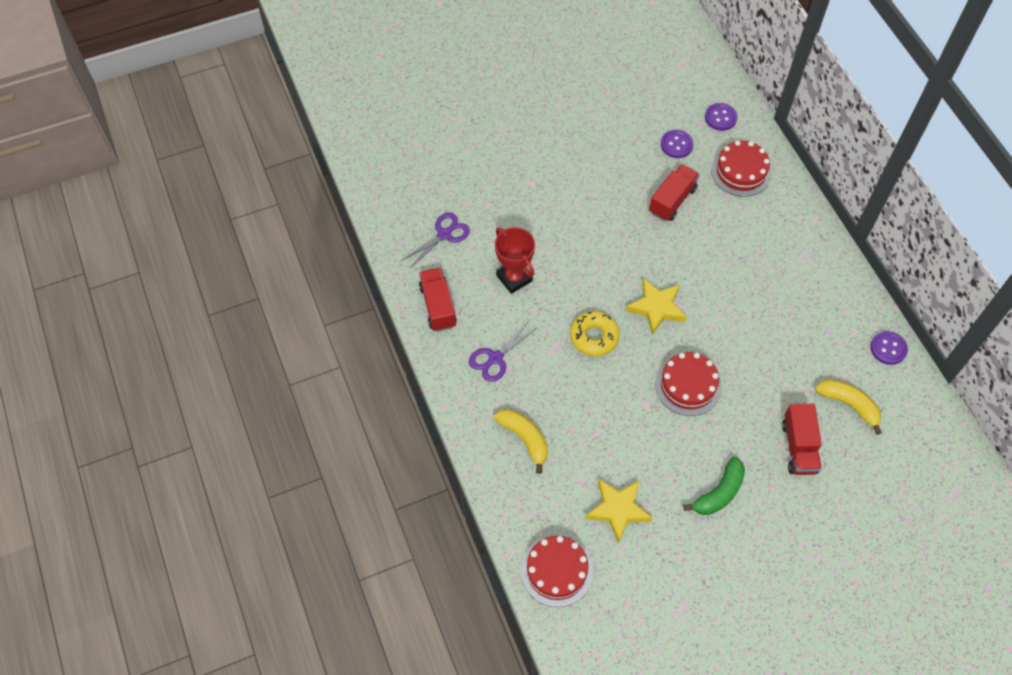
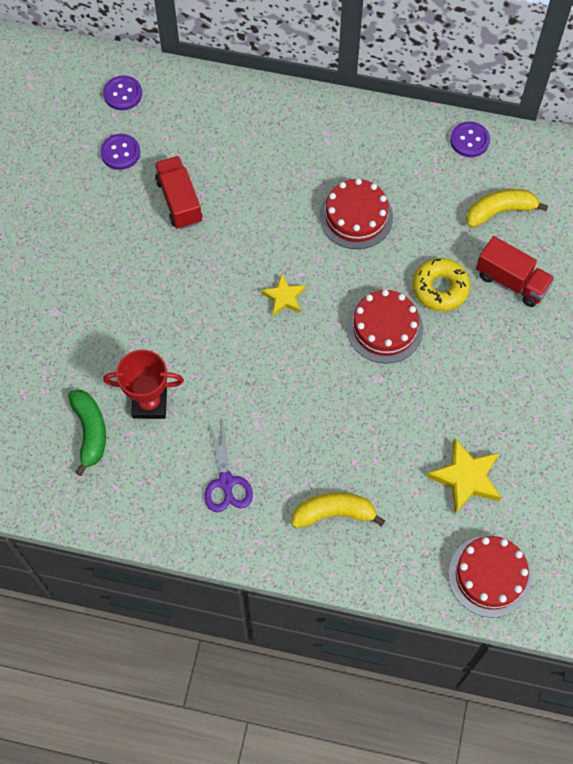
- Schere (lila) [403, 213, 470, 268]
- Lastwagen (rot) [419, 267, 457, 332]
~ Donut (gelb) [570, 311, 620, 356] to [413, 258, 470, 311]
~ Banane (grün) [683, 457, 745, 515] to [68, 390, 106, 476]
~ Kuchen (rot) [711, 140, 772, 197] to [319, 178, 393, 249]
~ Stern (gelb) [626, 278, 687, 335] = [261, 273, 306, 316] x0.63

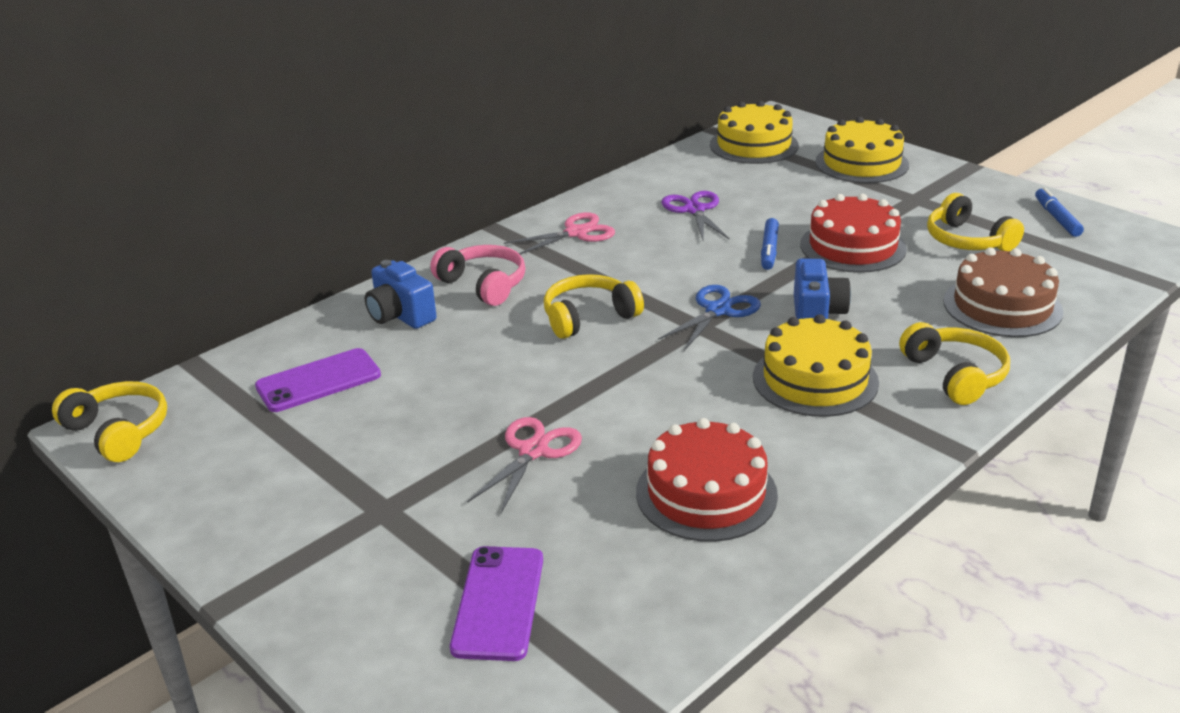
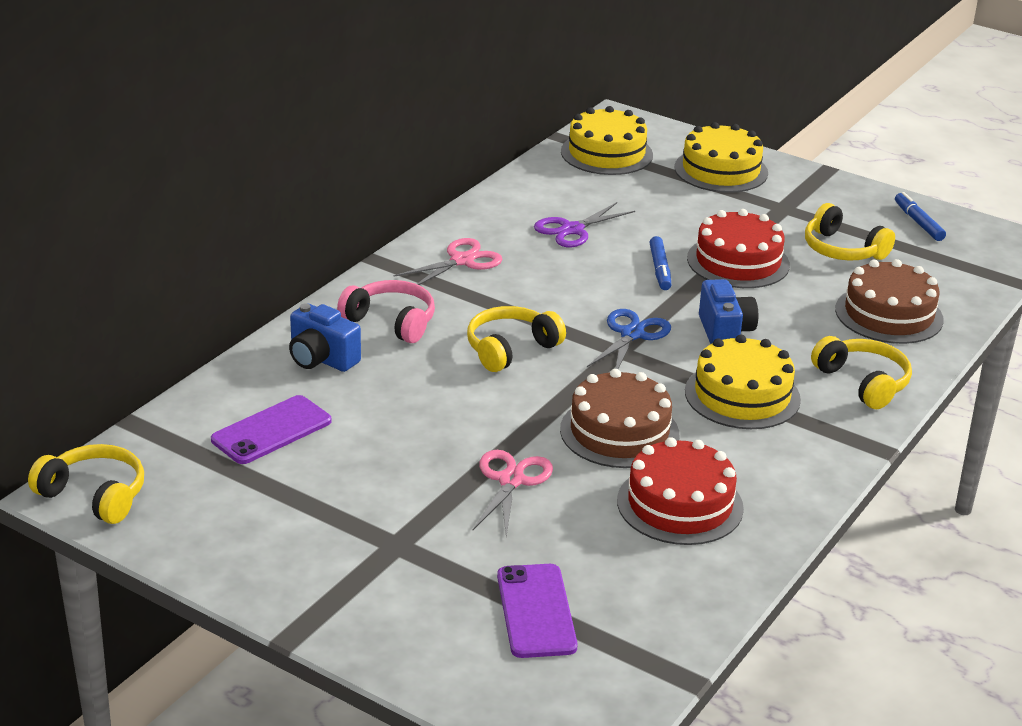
+ Kuchen (braun) [560, 369, 679, 468]
~ Schere (lila) [662, 191, 730, 240] = [534, 202, 635, 247] 105 degrees counterclockwise

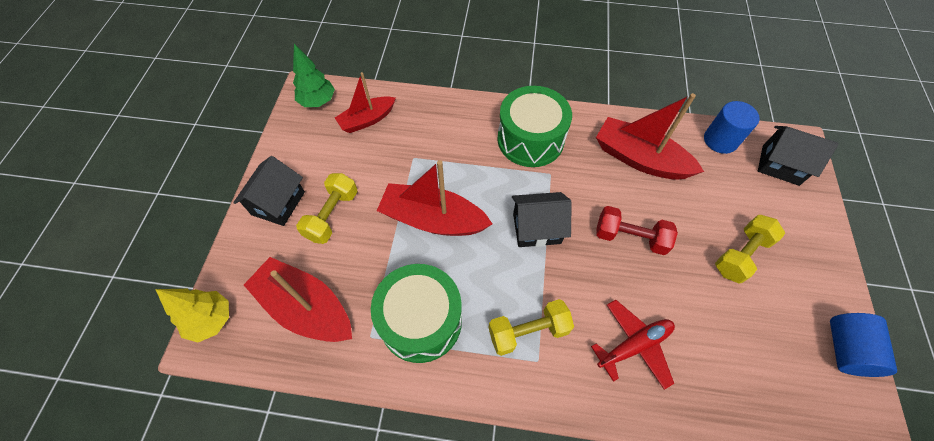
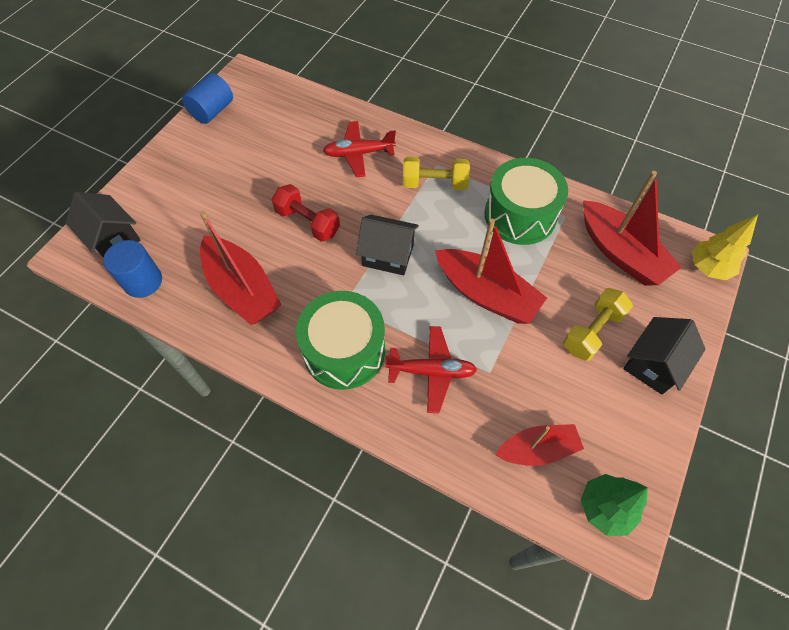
- Hantel (gelb) [715, 215, 785, 283]
+ Flugzeug (rot) [385, 326, 477, 413]

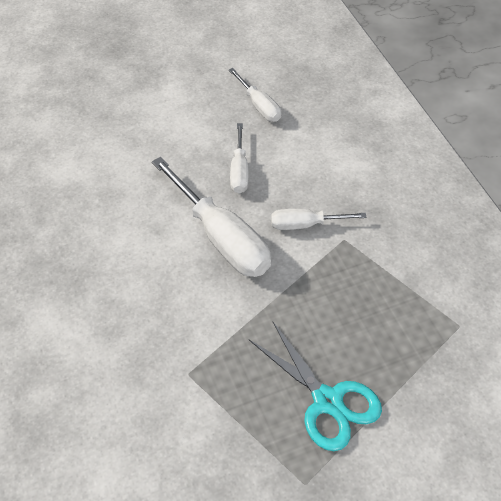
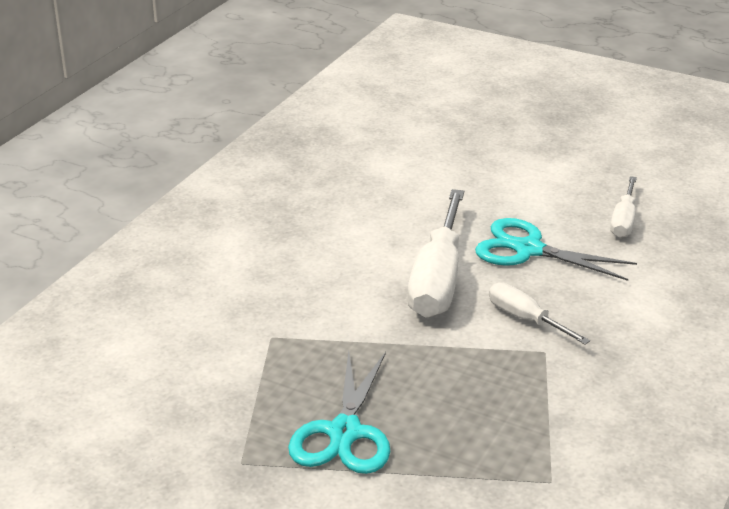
~ Schraubenzieher (weiß) [230, 123, 249, 194] to Schere (türkis) [475, 218, 637, 281]

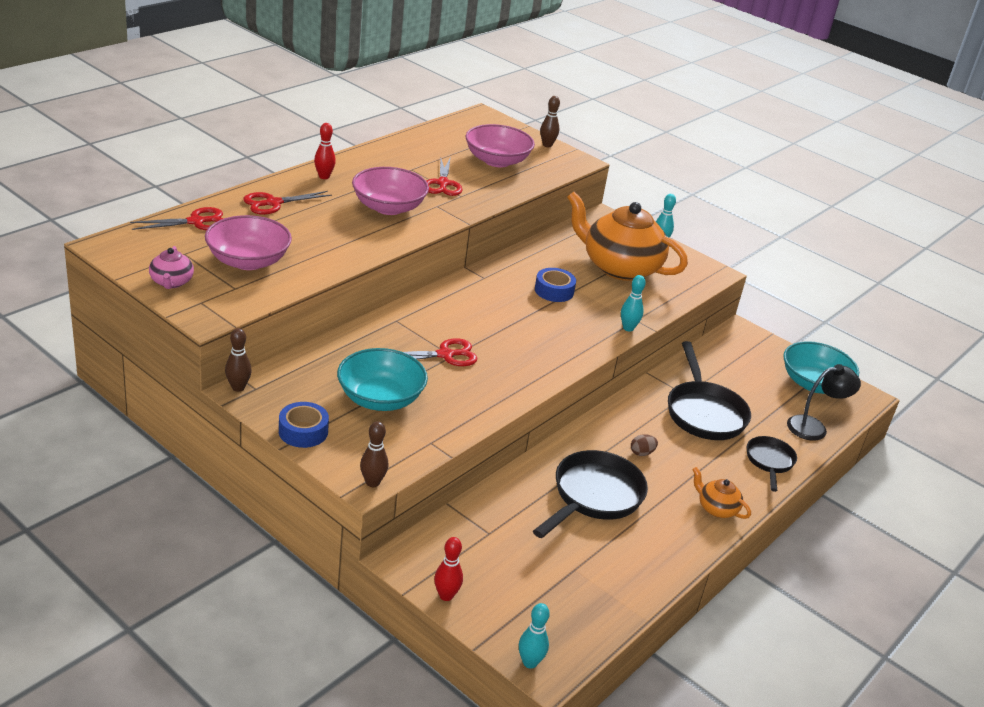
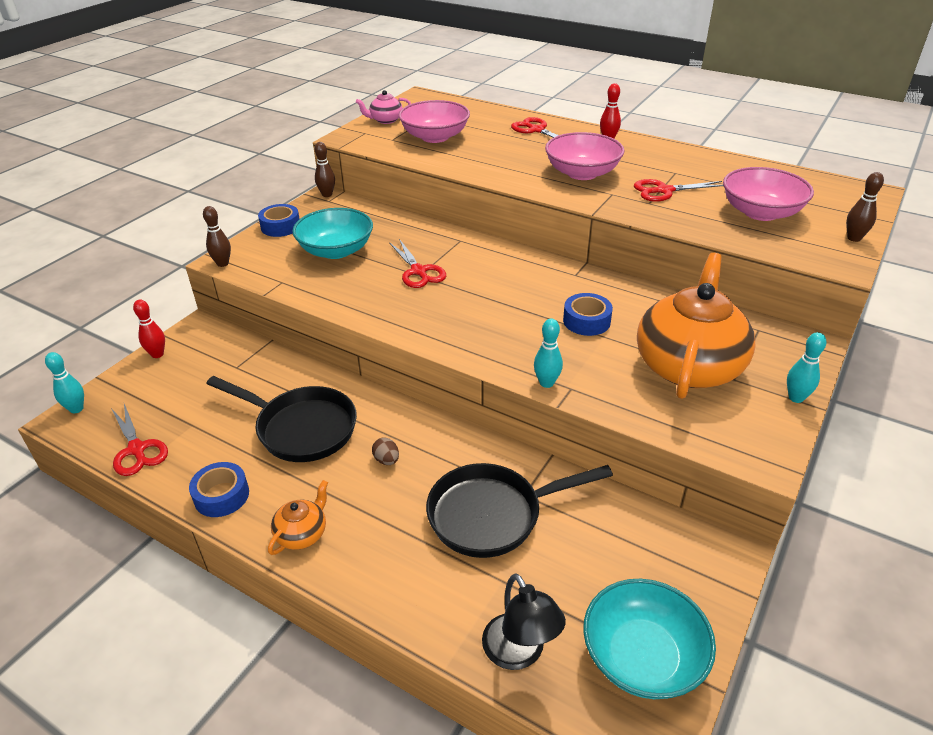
- Pfanne (schwarz) [747, 436, 797, 492]
+ Klebeband (blau) [189, 462, 249, 517]
~ Schere (rot) [130, 207, 223, 230] to [111, 404, 168, 476]

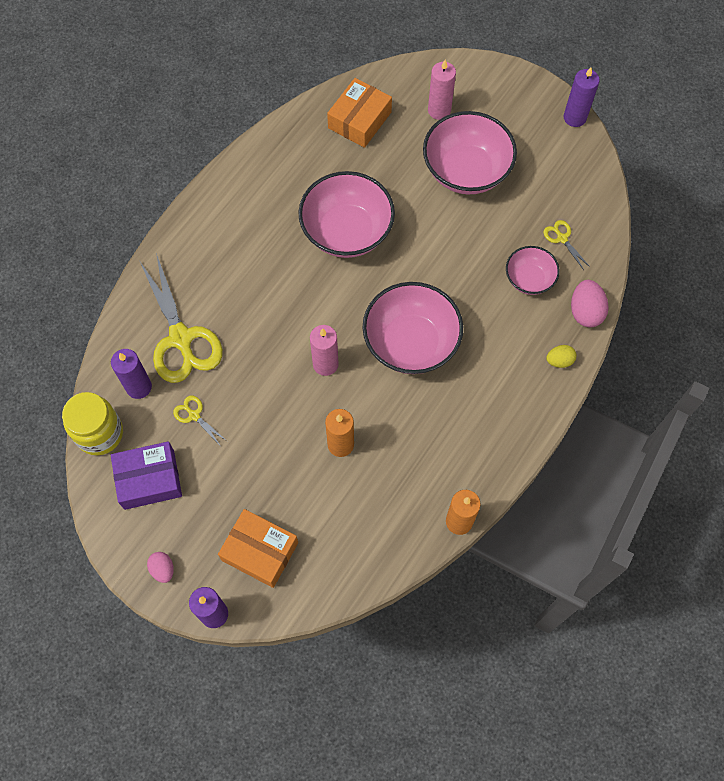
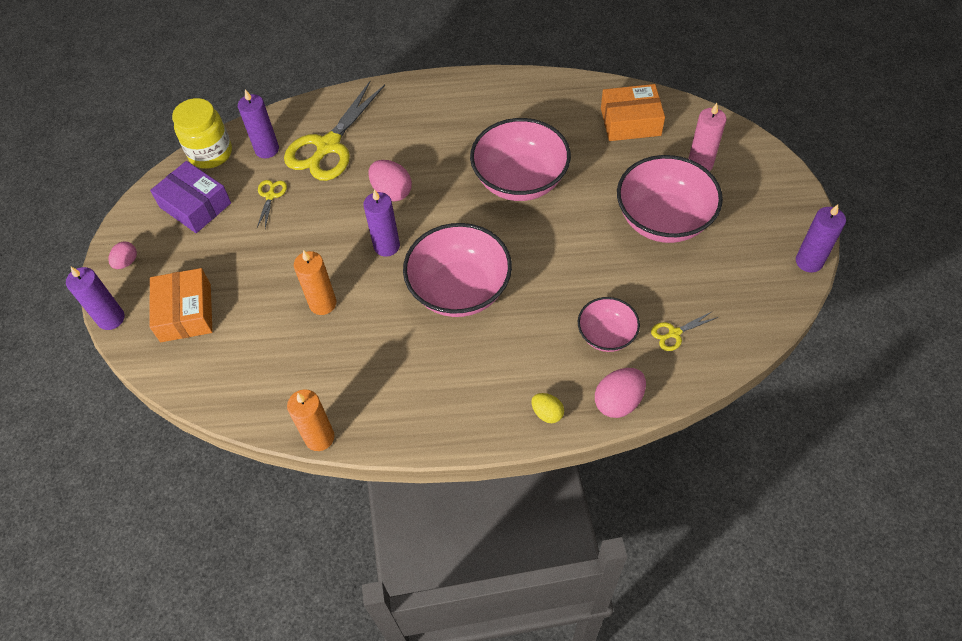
+ Ei (rosa) [369, 160, 412, 201]
~ Kerze (rosa) [310, 325, 339, 376] to Kerze (lila) [363, 189, 400, 257]
~ Schere (gelb) [543, 220, 590, 270] = [651, 311, 718, 351] 135 degrees counterclockwise

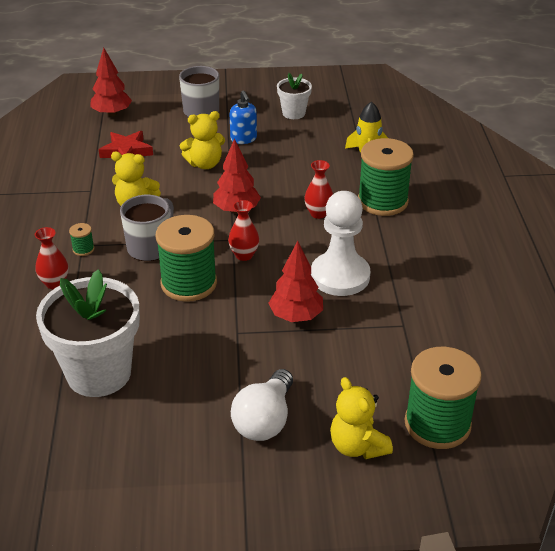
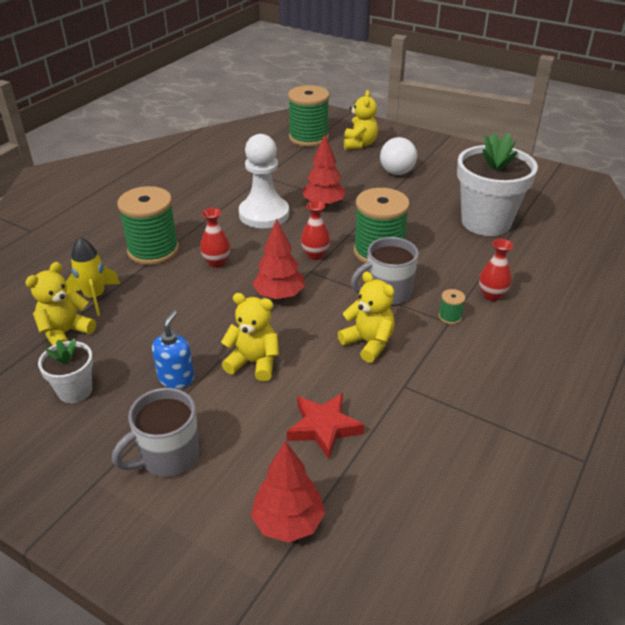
+ Teddybär (gelb) [25, 262, 96, 346]
~ Glühbirne (weiß) [231, 369, 293, 441] = [380, 137, 417, 175] 135 degrees clockwise

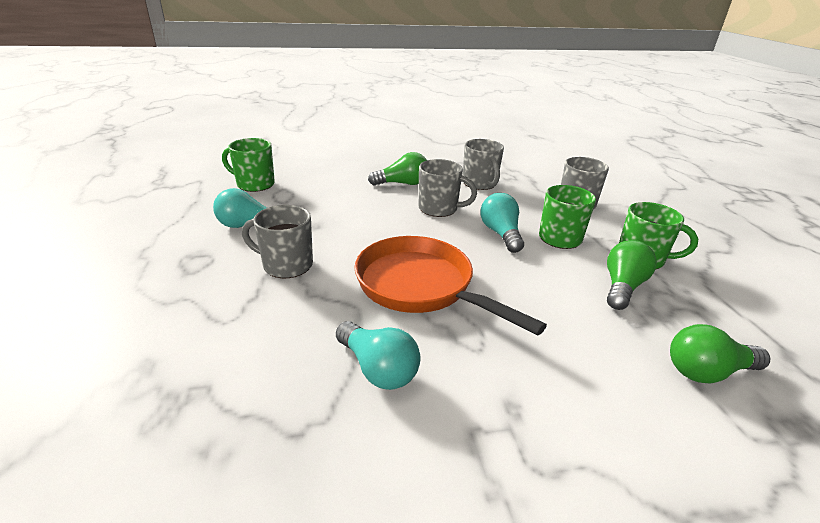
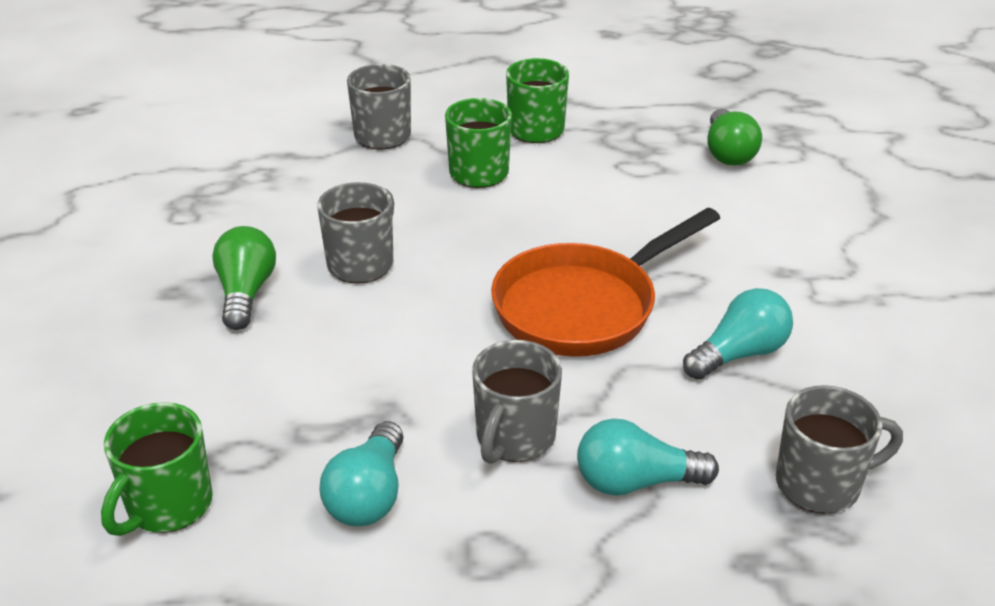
- Glühbirne (grün) [607, 240, 657, 310]
~ Tasse (grau) [463, 139, 504, 190] to [776, 385, 903, 514]
~ Glühbirne (türkis) [480, 193, 524, 253] to [577, 419, 719, 496]

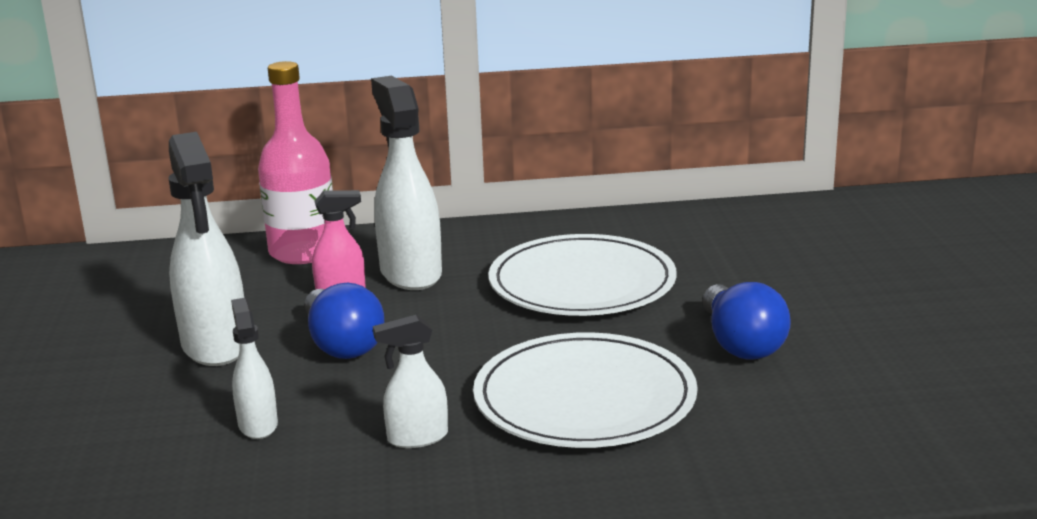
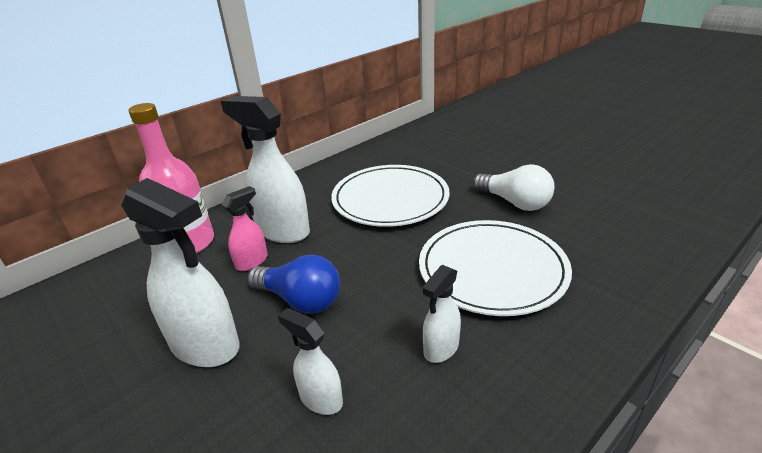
~ Glühbirne (blau) [702, 282, 791, 360] to Glühbirne (weiß) [473, 164, 554, 211]

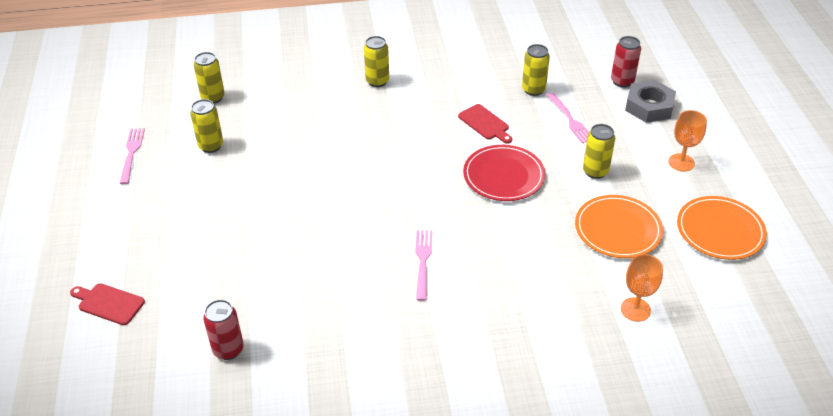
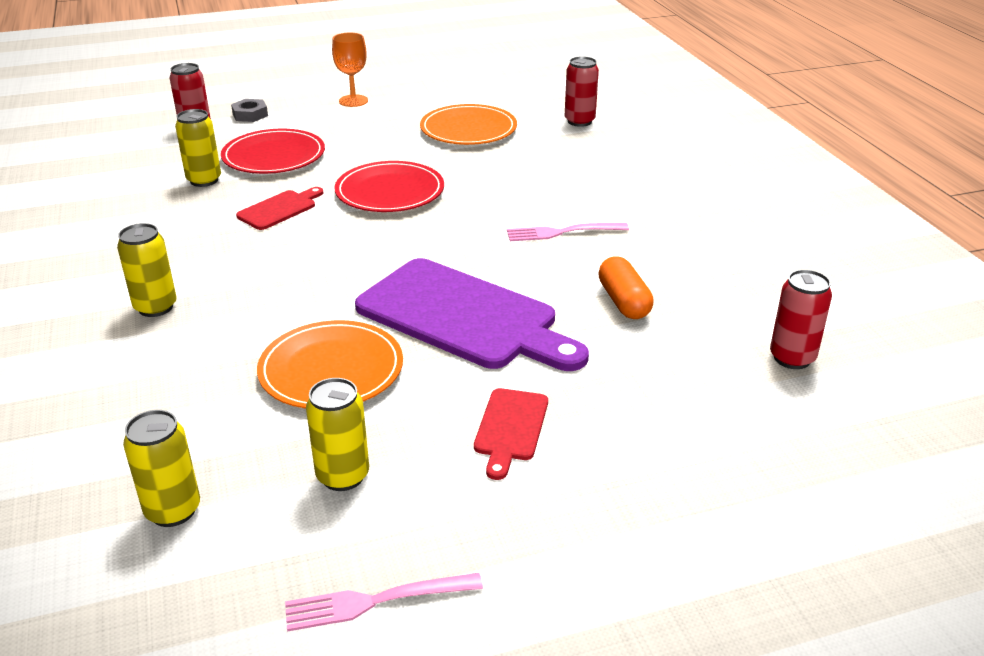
- Dose (gelb) [583, 124, 615, 179]
+ Schneidebrett (lila) [355, 258, 589, 371]
+ Kapsel (orange) [598, 256, 654, 319]
~ Schneidebrett (rot) [70, 283, 145, 325] to [474, 388, 548, 480]
~ Teller (orange) [677, 196, 767, 260] to [257, 320, 403, 409]
~ Gabel (rosa) [547, 93, 589, 144] to Teller (rot) [221, 129, 325, 174]
~ Kelch (orange) [621, 254, 663, 322] to Dose (rot) [565, 56, 599, 127]
~ Sechskantmutter (grau) [625, 80, 676, 123] = [231, 99, 268, 122] x0.57

